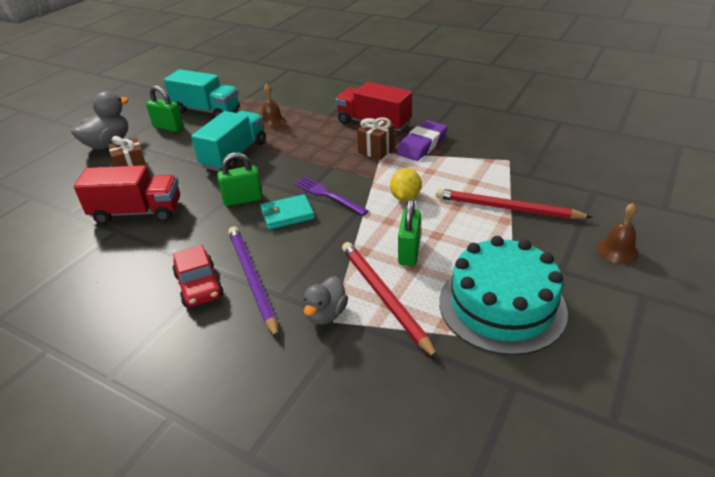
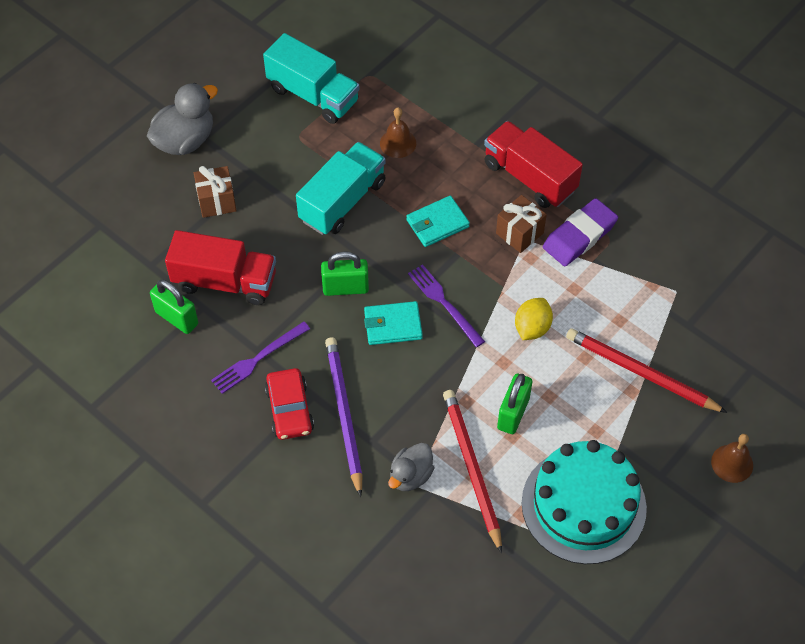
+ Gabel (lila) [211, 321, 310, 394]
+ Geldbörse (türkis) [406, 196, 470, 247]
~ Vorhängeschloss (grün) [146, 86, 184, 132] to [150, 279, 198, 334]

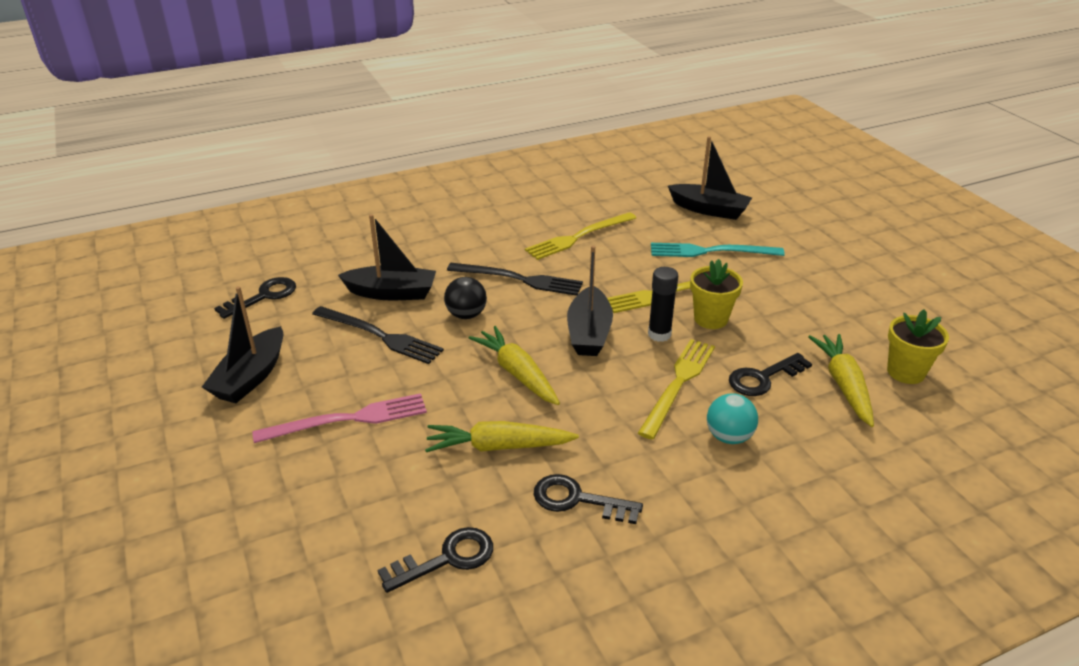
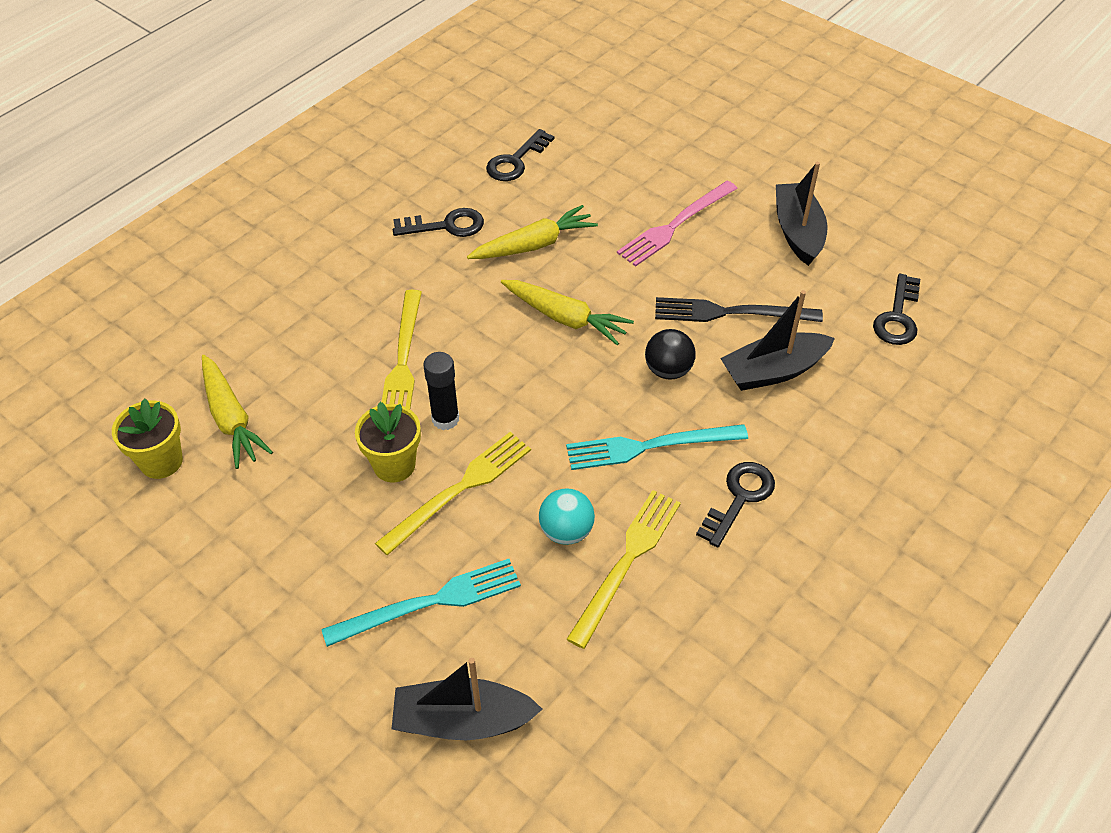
- Boot (schwarz) [567, 245, 613, 356]
~ Ball (türkis) [707, 393, 758, 444] to [539, 488, 595, 545]
~ Schlüssel (schwarz) [729, 353, 812, 396] to [696, 462, 775, 547]
~ Gabel (schwarz) [447, 263, 583, 296] to Gabel (türkis) [566, 424, 748, 470]

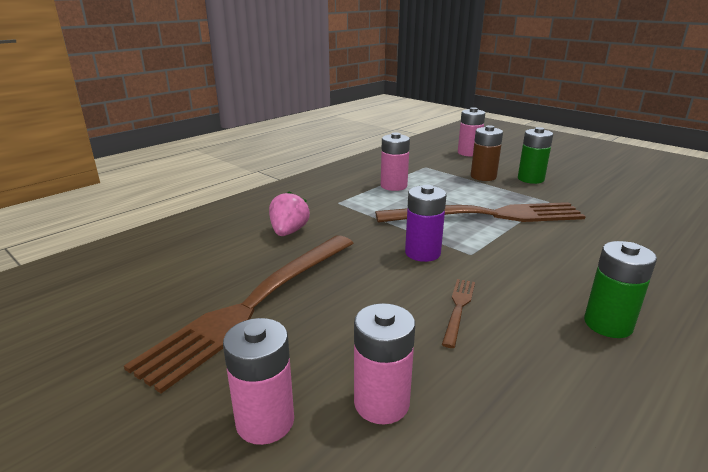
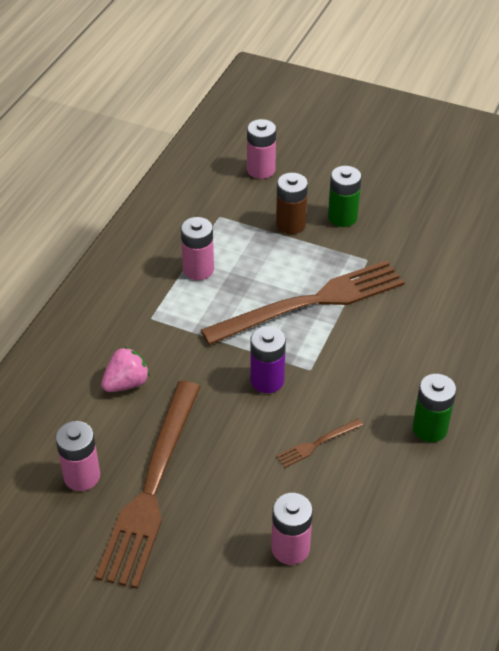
~ Batterie (rosa) [223, 318, 294, 445] to [55, 421, 100, 491]
~ Erdbeere (rosa) [269, 191, 310, 236] = [101, 347, 150, 392] 60 degrees clockwise
~ Gabel (braun) [442, 279, 475, 348] = [276, 419, 363, 468] 120 degrees counterclockwise

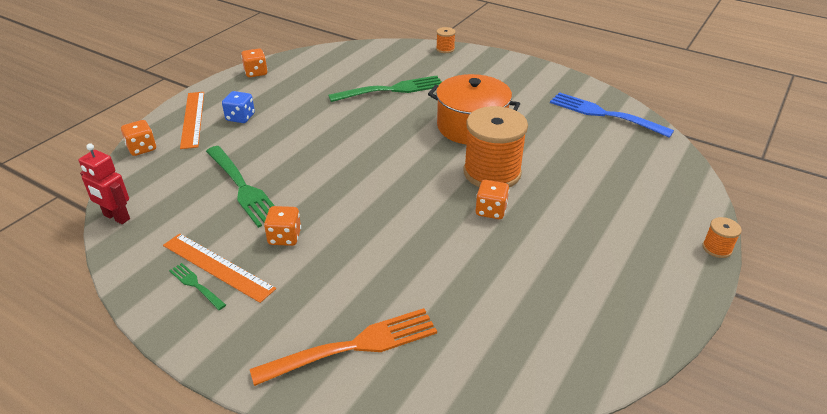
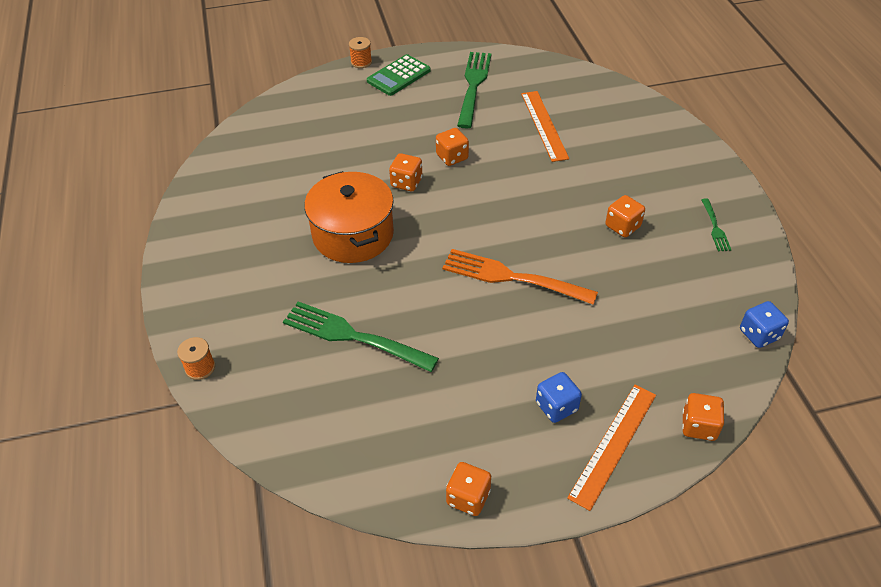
- Gabel (blau) [550, 92, 674, 138]
+ Taschenrechner (grün) [367, 54, 431, 96]
~ Lineal (orange) [163, 233, 276, 303] to [521, 91, 569, 162]
~ Gabel (grün) [206, 146, 275, 228] to [457, 52, 491, 129]
~ Gabel (orange) [250, 308, 437, 386] to [442, 249, 598, 305]
~ Roboter (rot) [79, 143, 130, 224] to Spielwürfel (blau) [740, 301, 789, 348]
~ Garnrolle (orange) [463, 106, 528, 187] to Spielwürfel (orange) [389, 153, 422, 191]

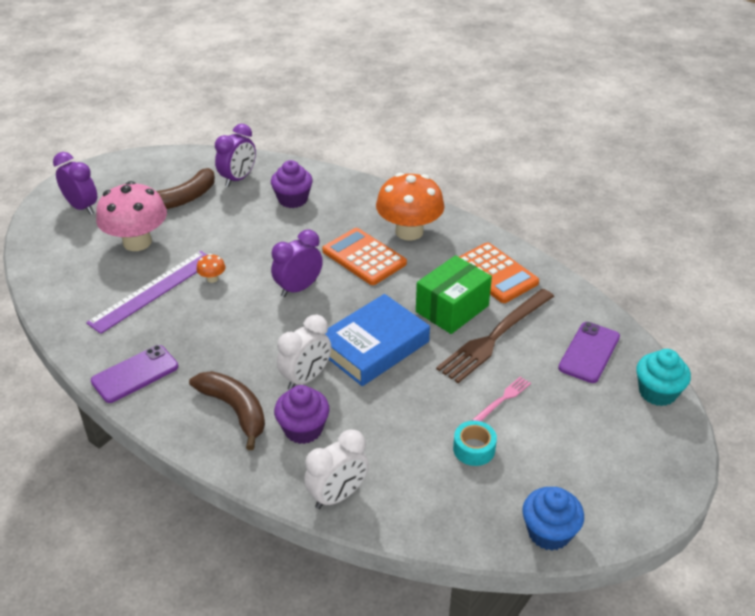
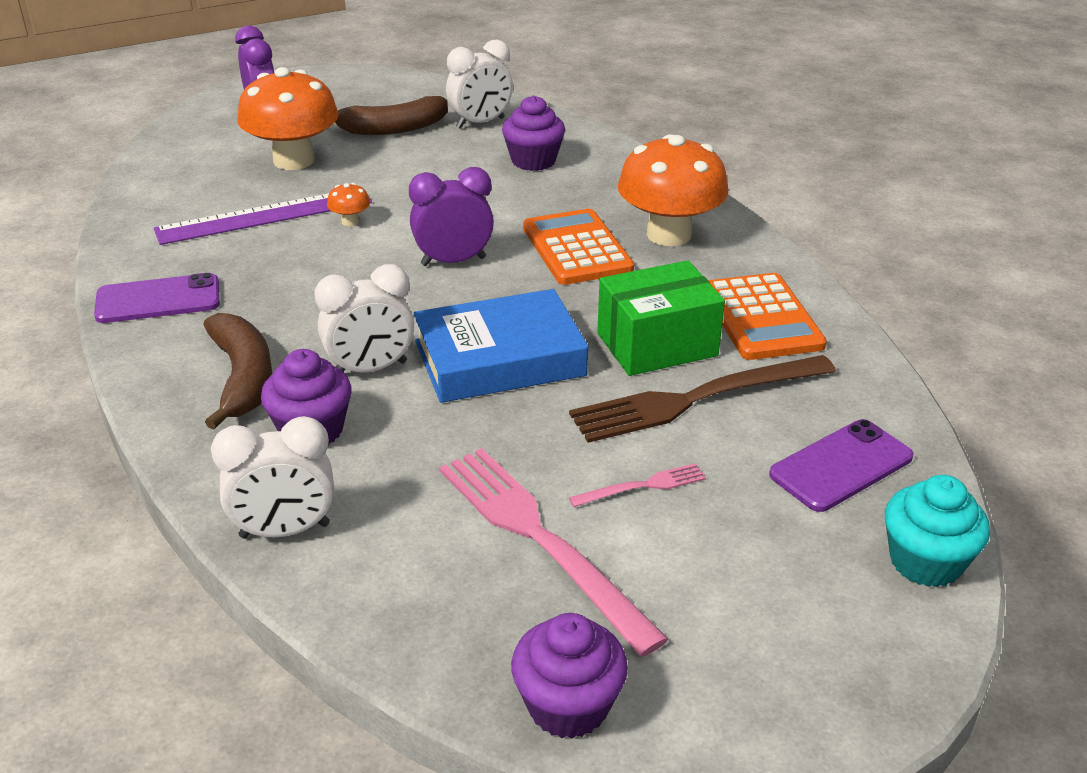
~ Klebeband (türkis) [453, 421, 497, 466] to Gabel (rosa) [439, 448, 668, 657]
~ Pilz (rosa) [96, 181, 167, 251] to Pilz (orange) [238, 67, 339, 170]
~ Wecker (lila) [215, 124, 256, 187] to Wecker (weiß) [446, 39, 513, 129]
~ Muffin (blau) [522, 487, 584, 551] to Muffin (lila) [511, 613, 628, 739]

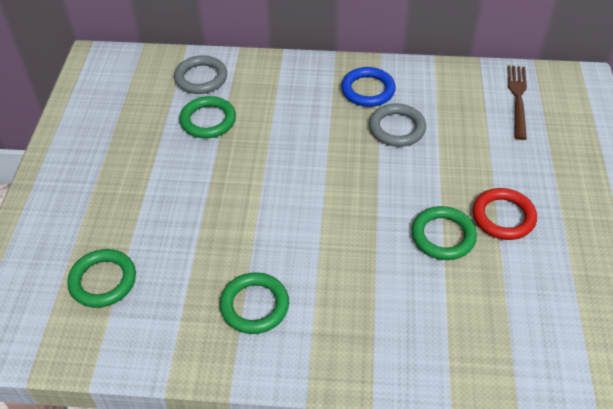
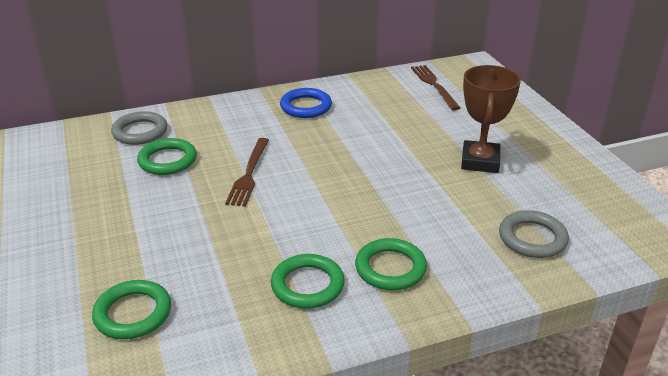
+ Gabel (braun) [225, 138, 269, 207]
~ Ring (grau) [369, 103, 426, 147] to [499, 210, 569, 258]
~ Ring (grün) [412, 206, 477, 260] to [355, 238, 427, 290]
~ Ring (rot) [472, 188, 537, 240] to Pokal (braun) [461, 65, 521, 173]

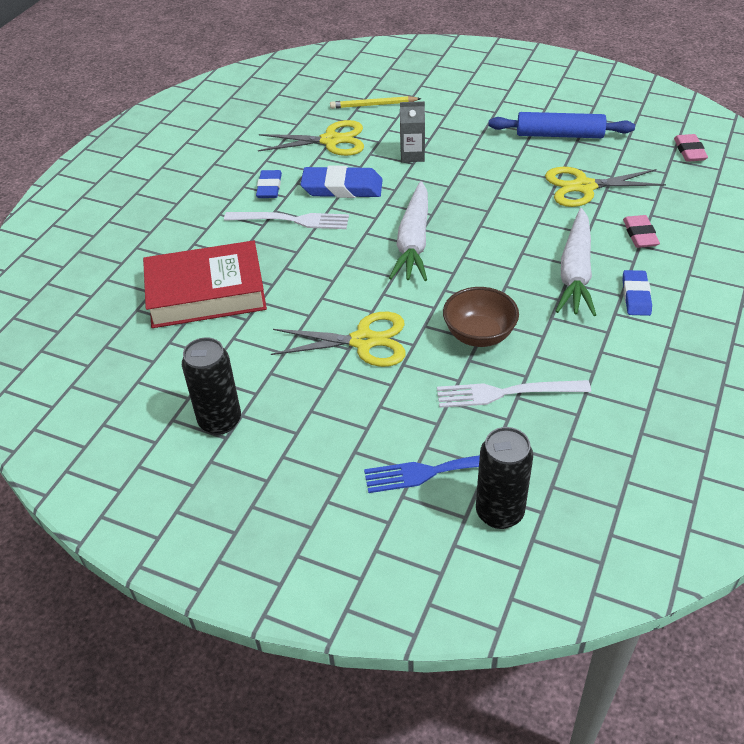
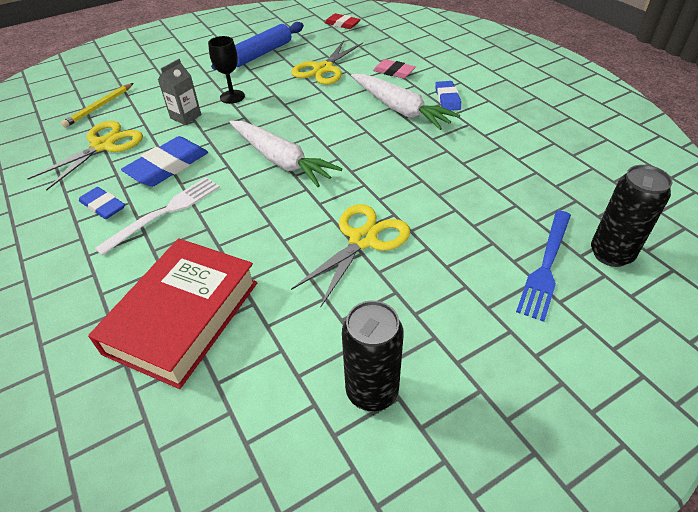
- Gabel (weiß) [437, 380, 591, 408]
- Schüssel (braun) [443, 287, 519, 347]
+ Kelch (schwarz) [208, 36, 245, 104]
~ Radiergummi (rosa) [674, 134, 708, 162] to Radiergummi (rot) [325, 13, 361, 29]
~ Radiergummi (blau) [622, 270, 652, 316] = [435, 81, 461, 111] 45 degrees clockwise

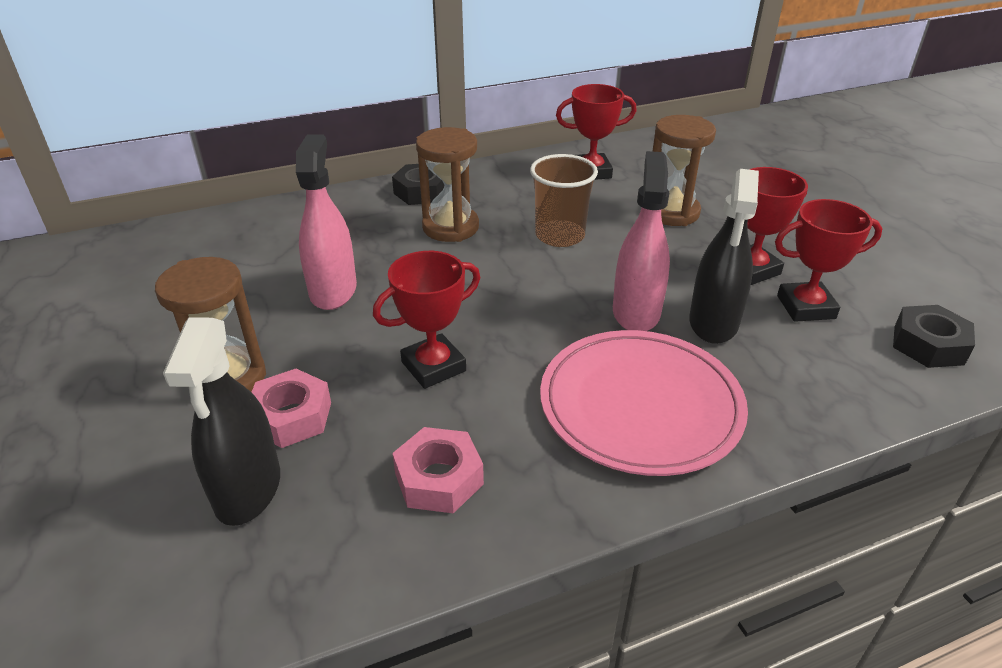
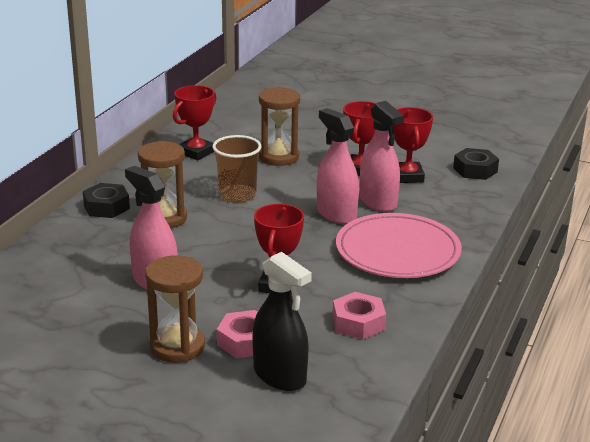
~ Sprühflasche (schwarz) [689, 169, 759, 344] to Sprühflasche (rosa) [360, 101, 404, 212]
~ Pokal (rot) [775, 199, 883, 322] = [393, 107, 433, 183] 45 degrees counterclockwise

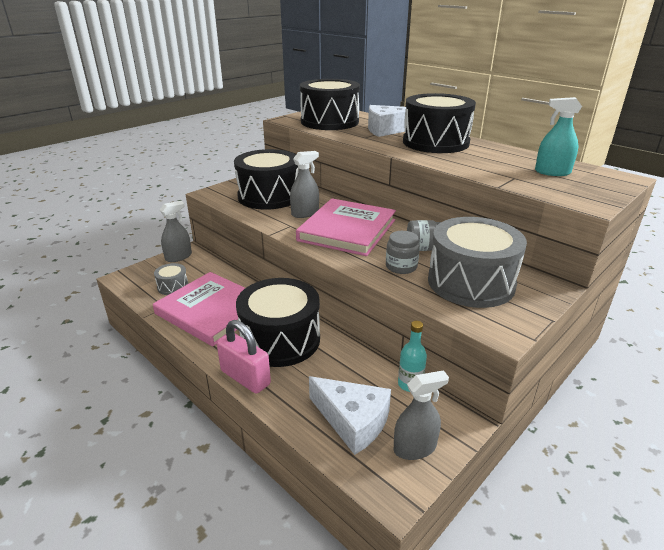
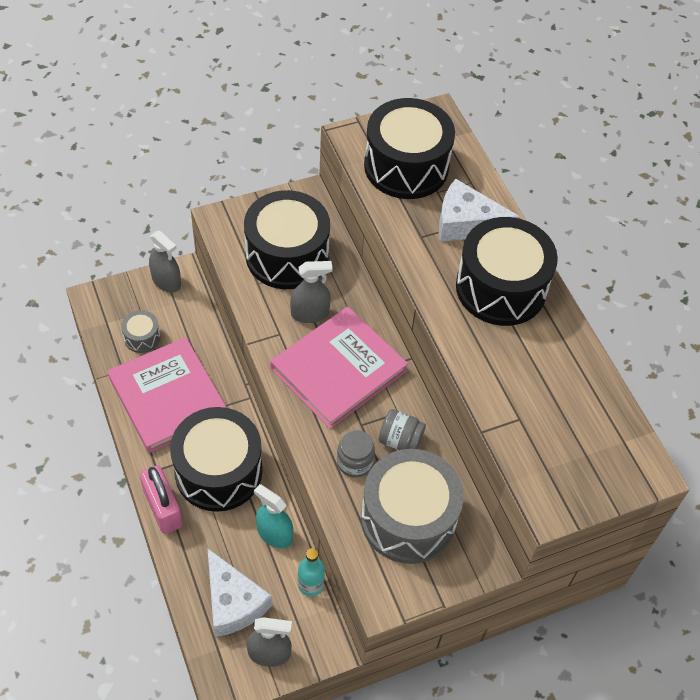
~ Sprühflasche (türkis) [535, 97, 582, 176] to [254, 484, 293, 548]
~ Sprühflasche (grau) [160, 201, 192, 262] = [149, 231, 181, 293] 60 degrees clockwise

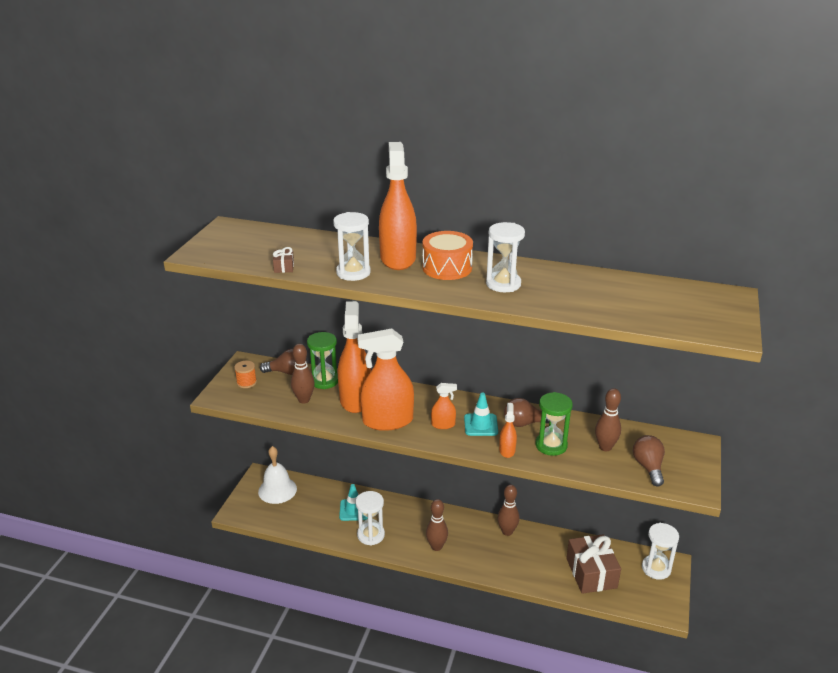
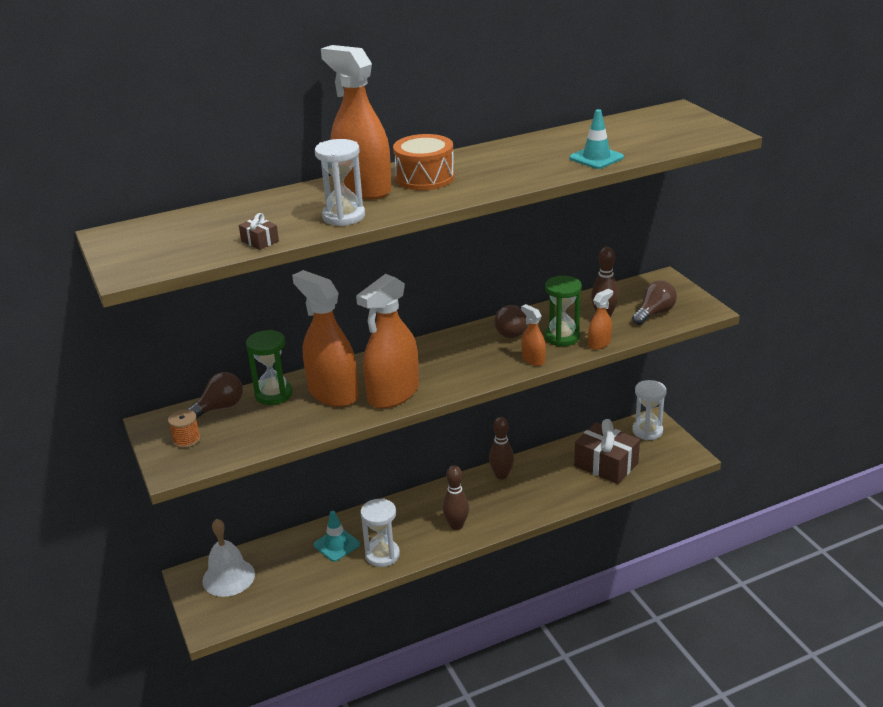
- Bowlingkegel (braun) [291, 344, 315, 403]
- Sanduhr (weiß) [486, 222, 525, 292]
~ Sprühflasche (orange) [431, 383, 457, 429] to [588, 289, 613, 350]
~ Leitkegel (türkis) [464, 393, 498, 436] to [569, 109, 624, 169]
~ Glühbirne (braun) [633, 435, 665, 487] = [632, 281, 677, 325] 90 degrees clockwise

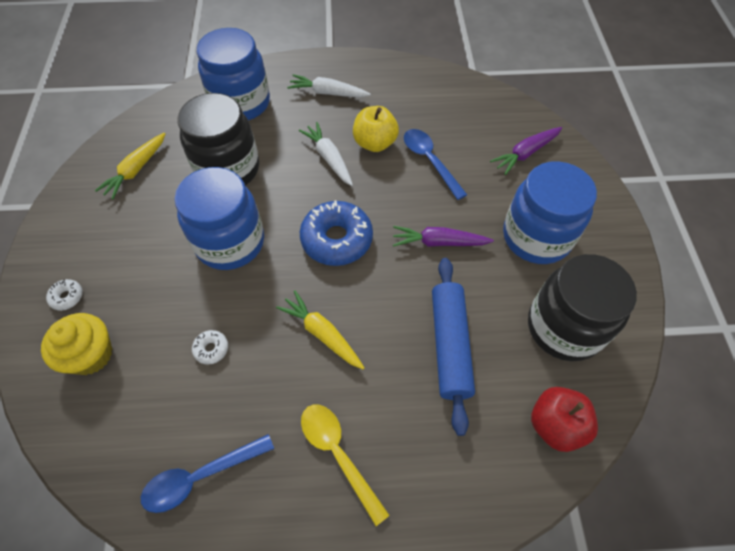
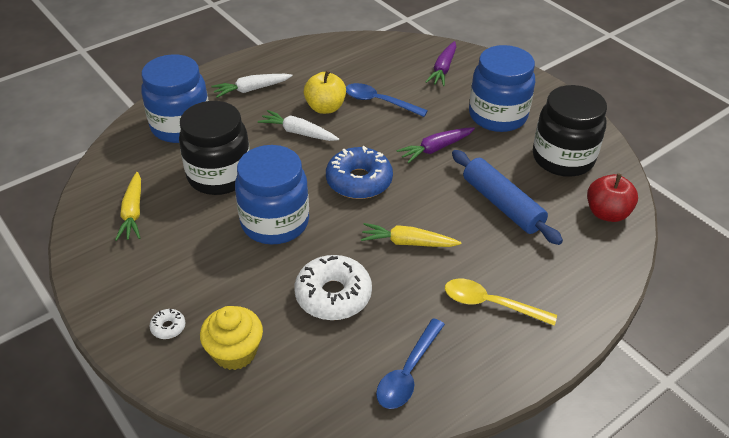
~ Donut (weiß) [192, 330, 228, 365] = [294, 255, 372, 320] x2.28

